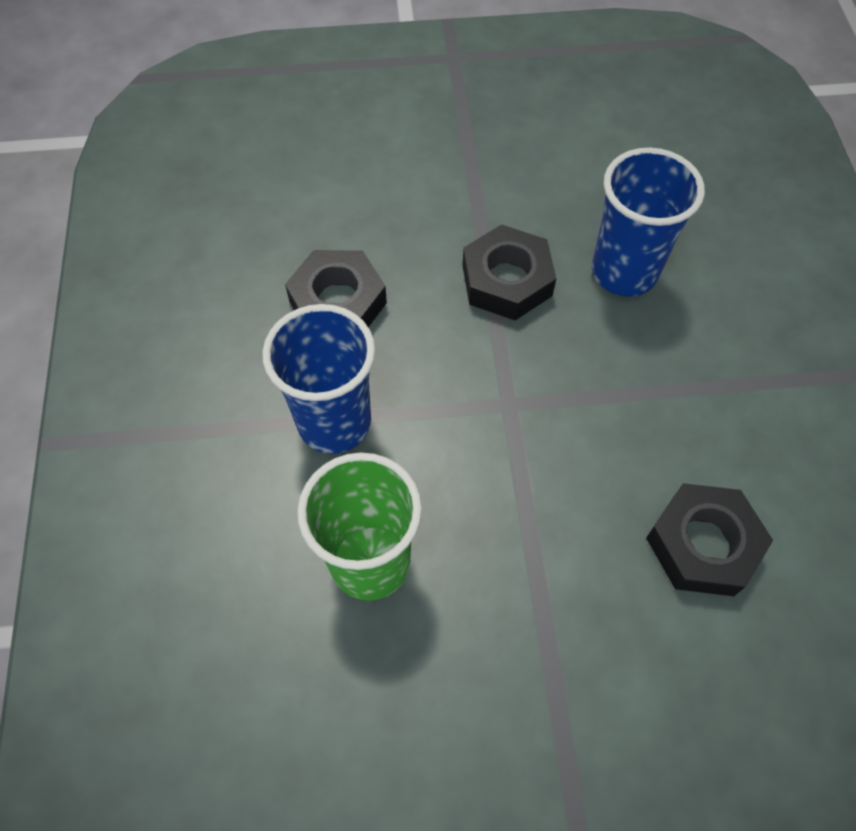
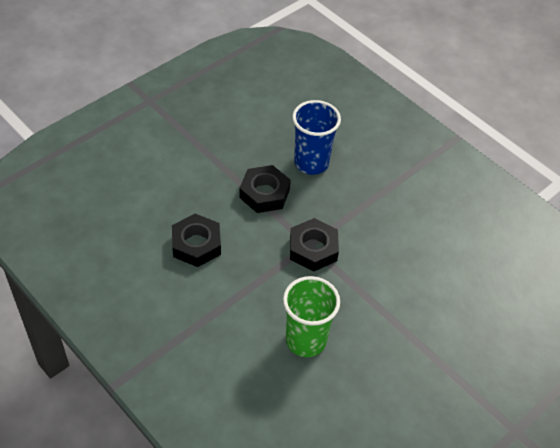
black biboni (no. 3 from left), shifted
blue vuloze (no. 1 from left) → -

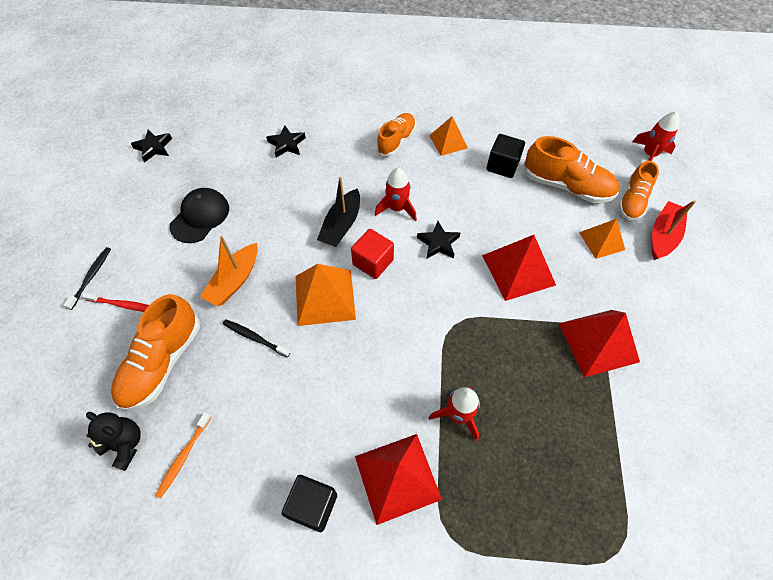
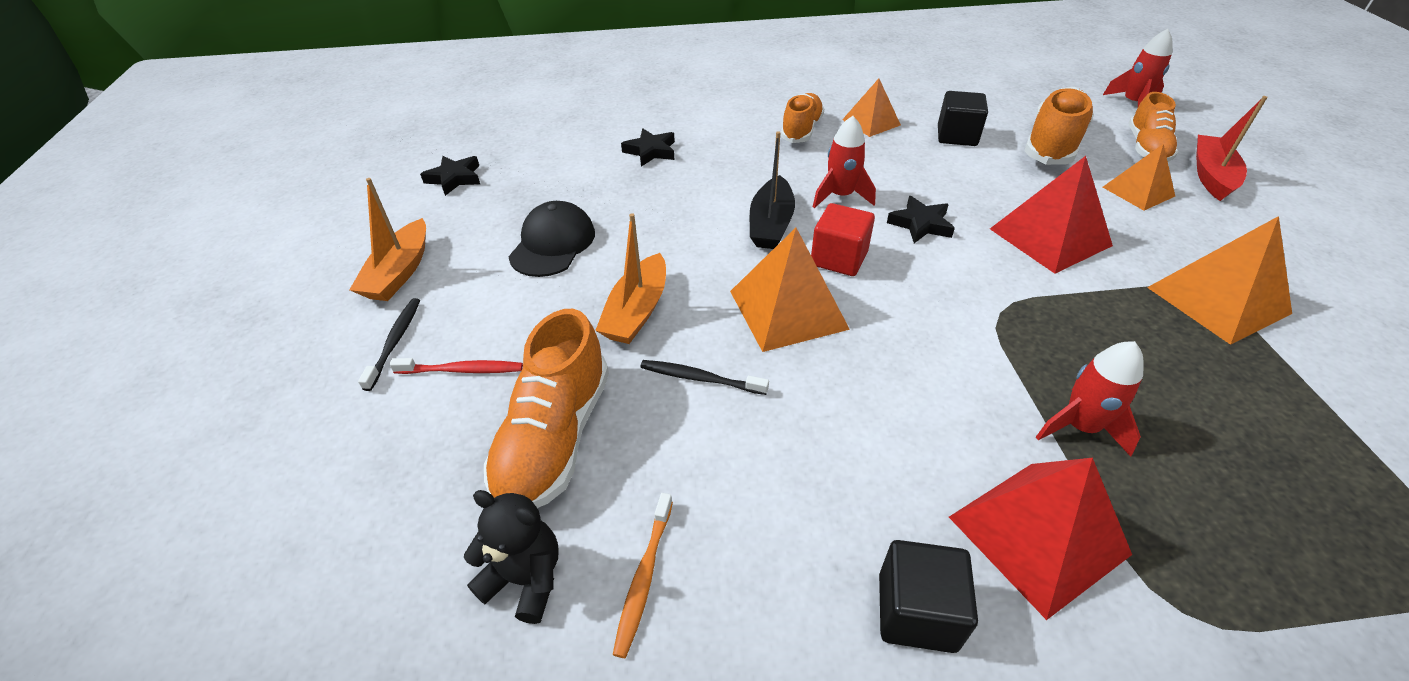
- → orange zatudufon (no. 1 from left)
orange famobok (no. 3 from left), 75 degrees counterclockwise
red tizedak (no. 3 from left) → orange tizedak (no. 4 from left)

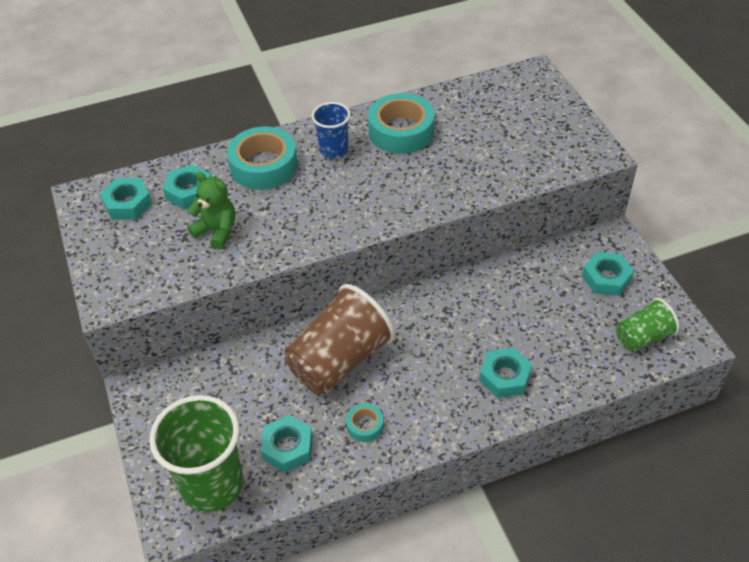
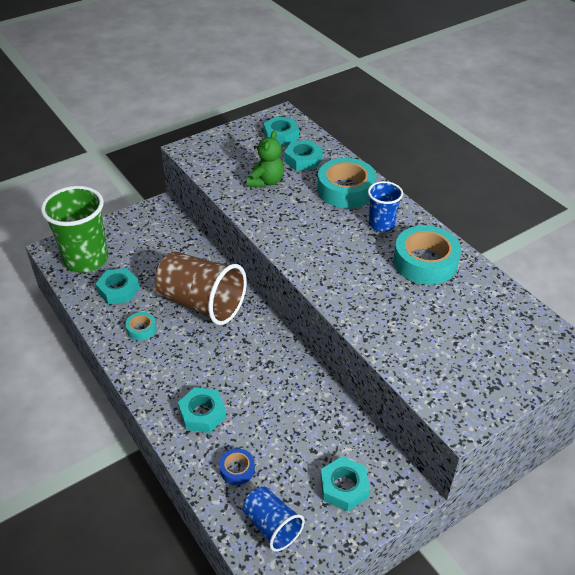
- → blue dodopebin
green vuloze (no. 2 from left) → blue vuloze (no. 1 from left)

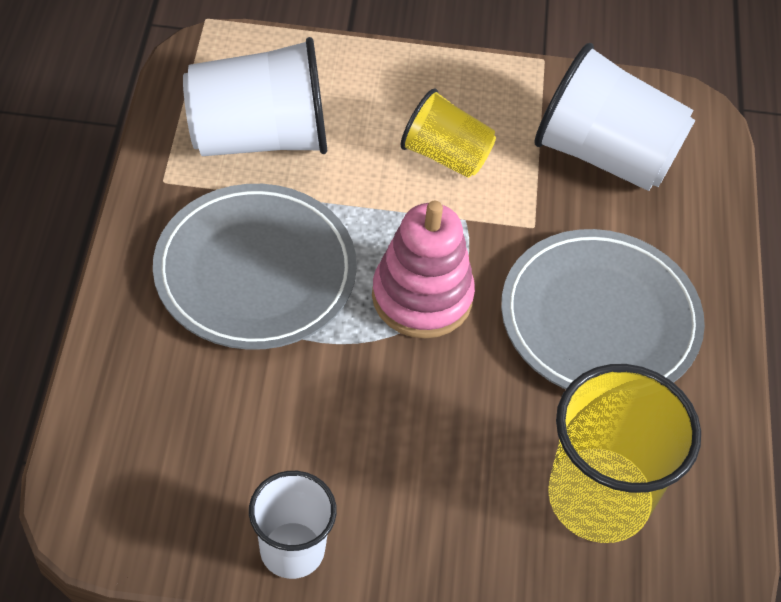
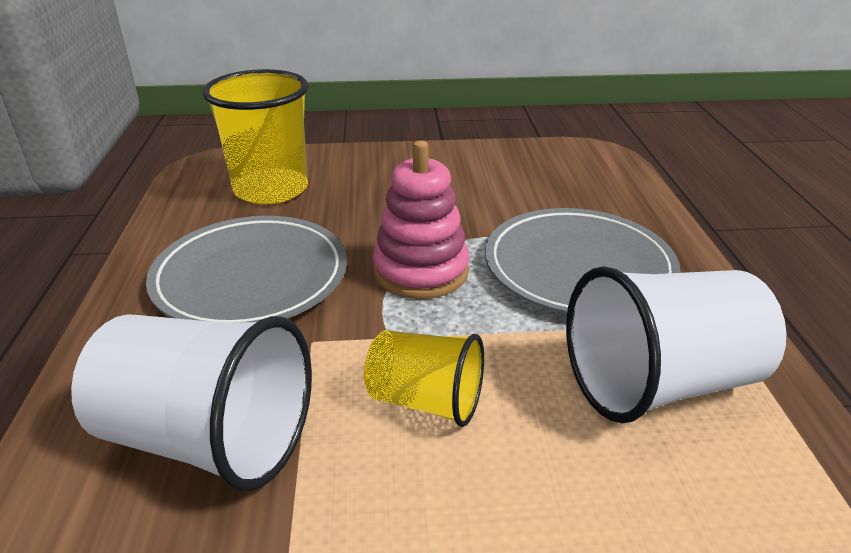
white vuloze (no. 2 from left) → -

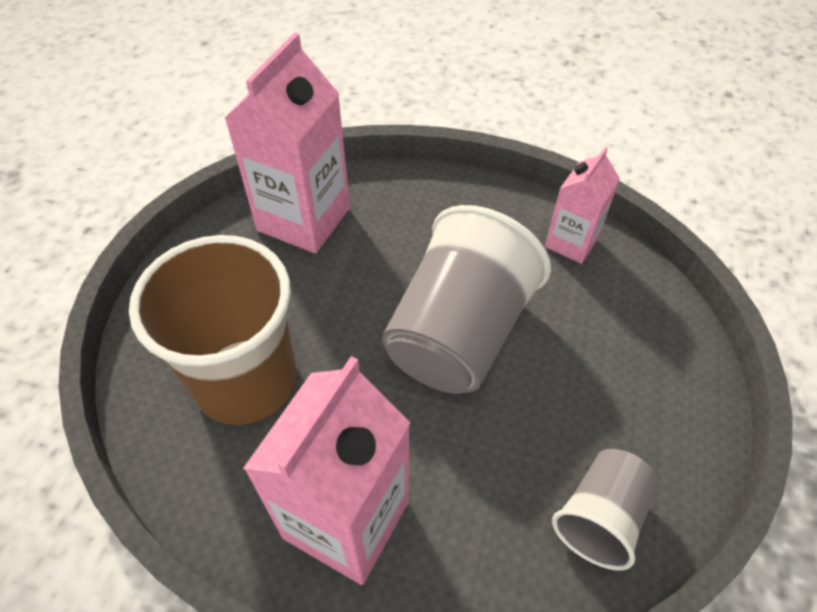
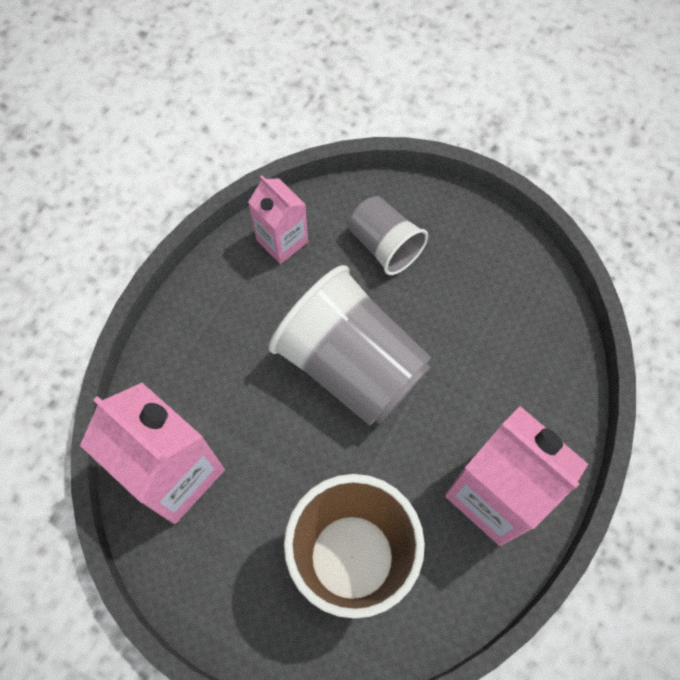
grey vuloze (no. 2 from left), shifted

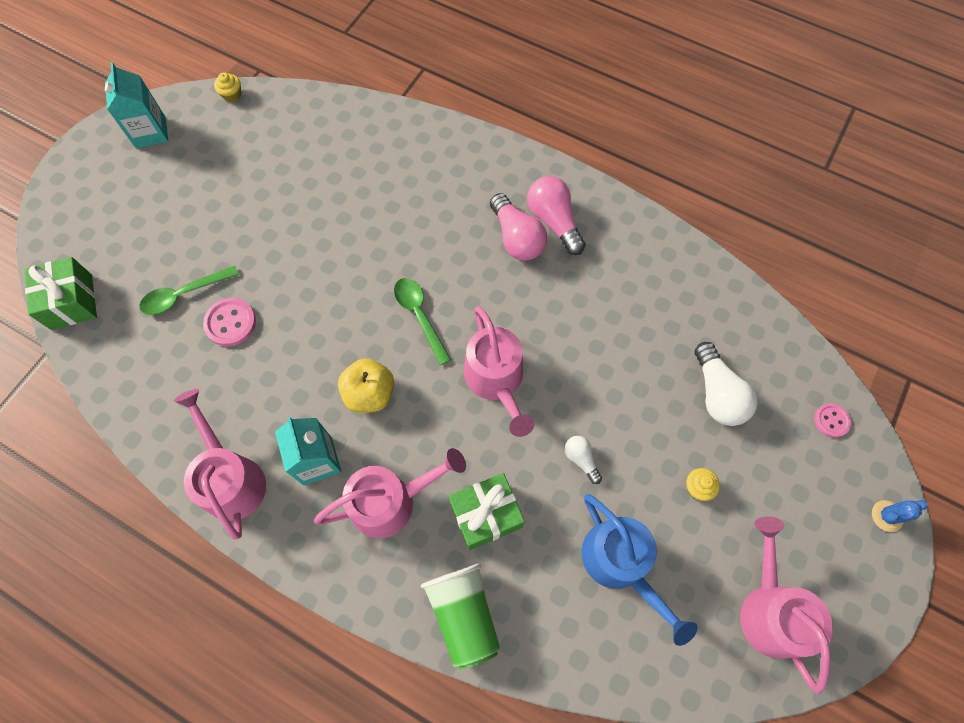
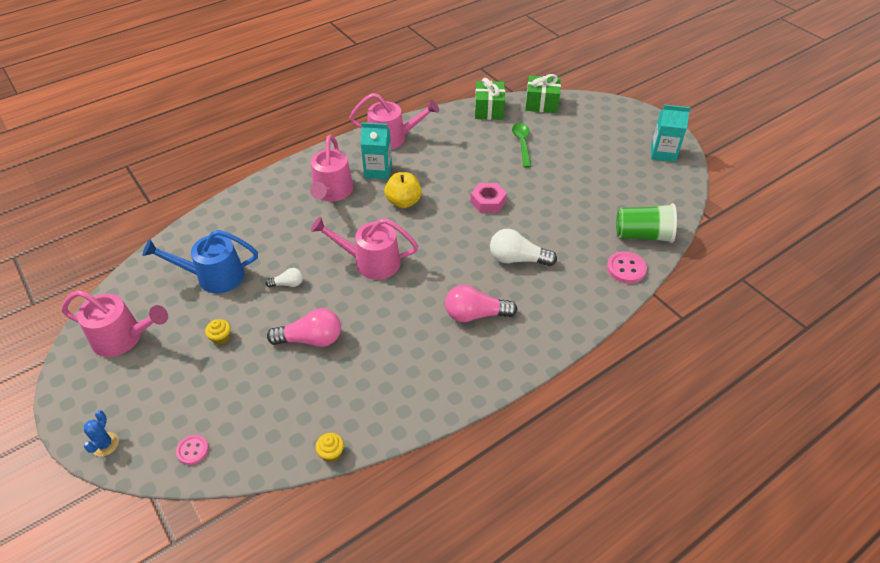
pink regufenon (no. 2 from left in the first image) → pink regufenon (no. 1 from left), shifted
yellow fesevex (no. 1 from left in the first image) → yellow fesevex (no. 2 from left), shifted
- → pink biboni
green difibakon (no. 2 from left in the first image) → green difibakon (no. 1 from left), shifted
white regufenon (no. 2 from left), shifted
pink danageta (no. 1 from left in the first image) → pink danageta (no. 2 from left), shifted
green vuloze, shifted
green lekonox (no. 2 from left) → -

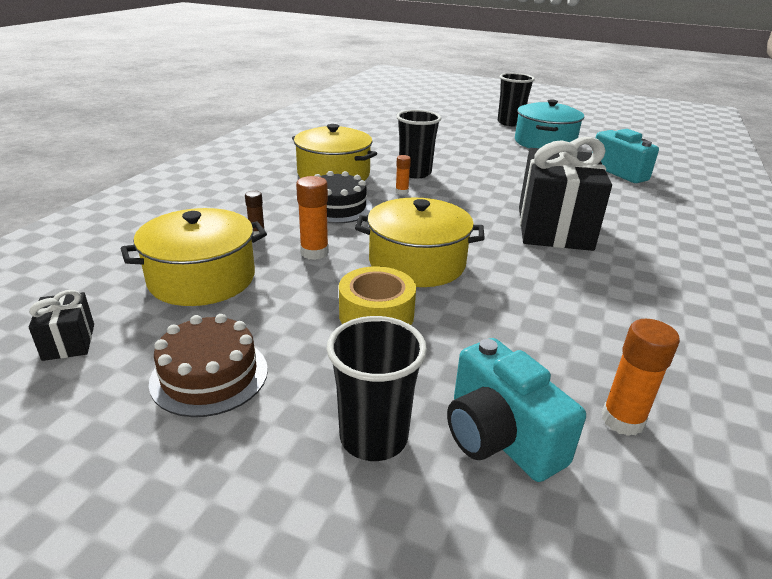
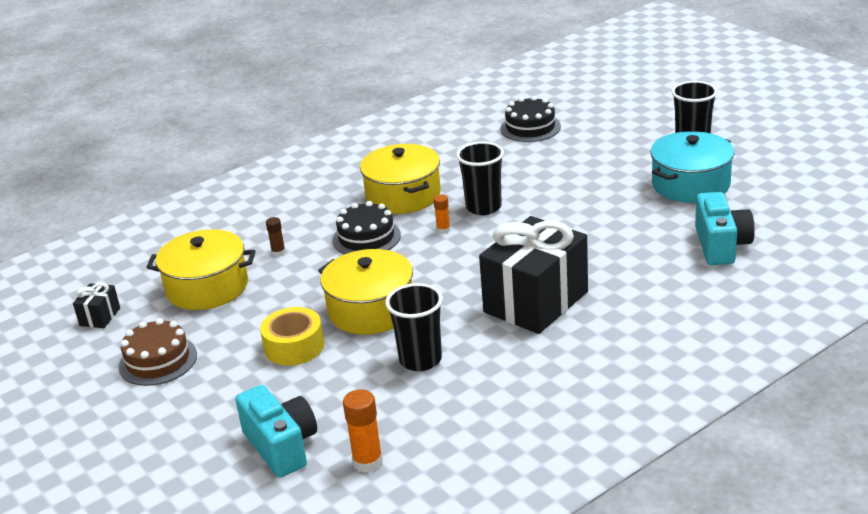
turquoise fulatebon (no. 1 from left), 150 degrees clockwise
black vuloze (no. 1 from left), shifted
- → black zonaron (no. 2 from left)
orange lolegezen (no. 1 from left) → -

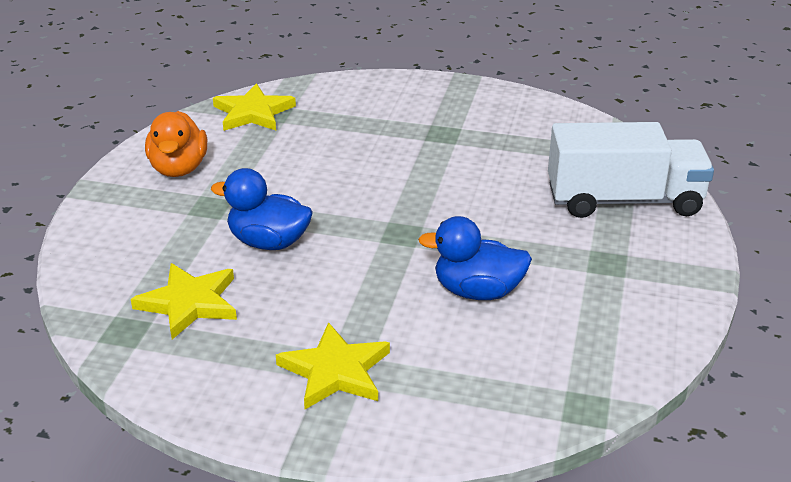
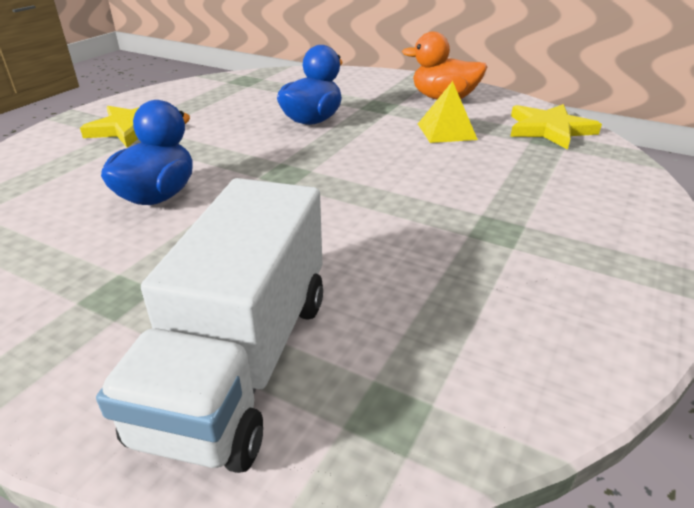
- → yellow tizedak
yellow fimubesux (no. 1 from left) → -

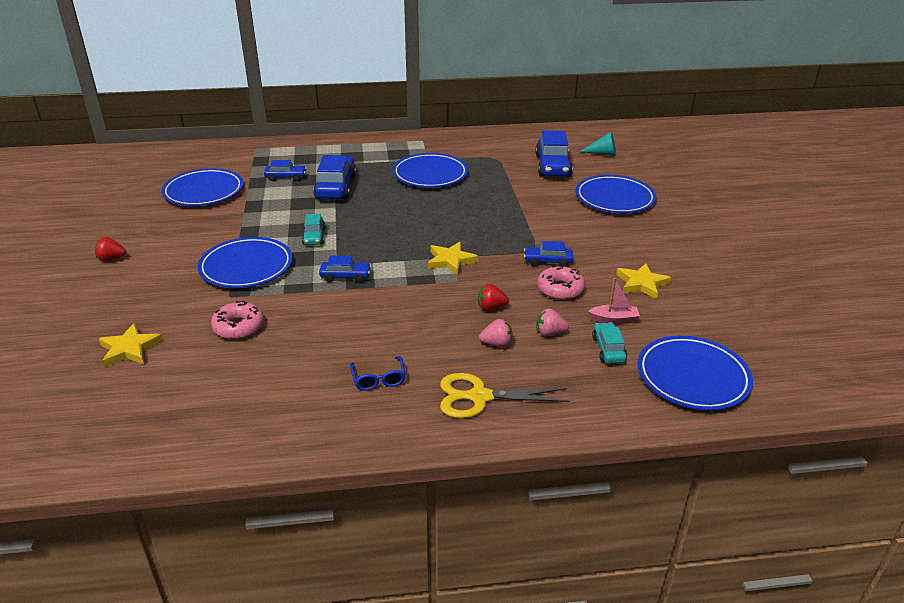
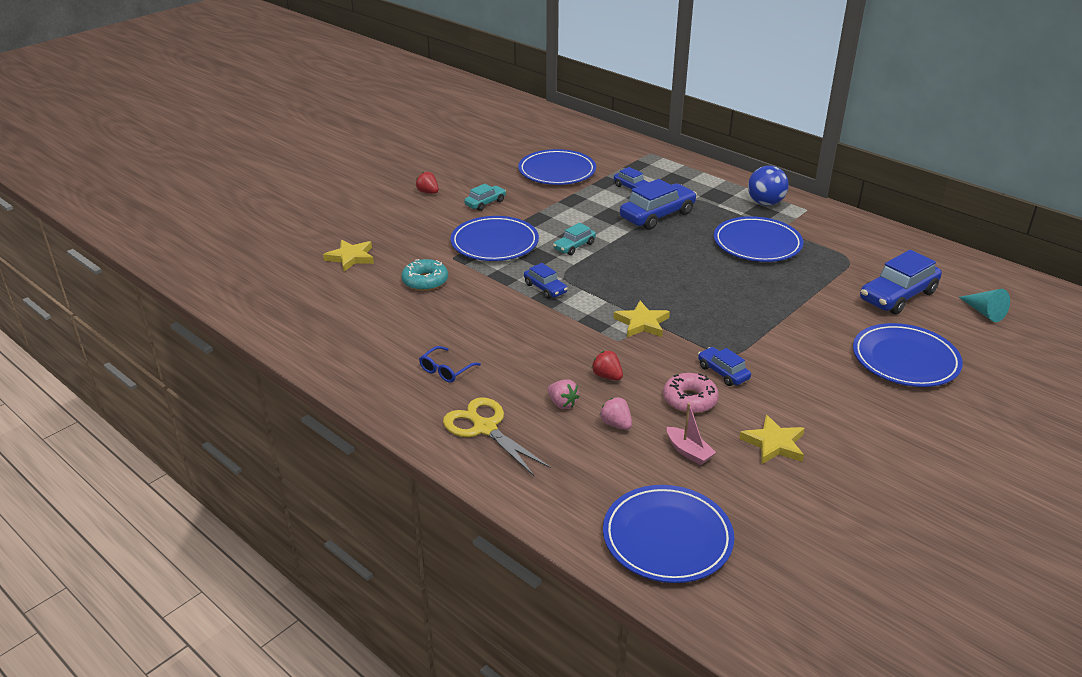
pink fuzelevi (no. 1 from left) → turquoise fuzelevi
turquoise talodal (no. 2 from left in the first image) → turquoise talodal (no. 1 from left), shifted
- → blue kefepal

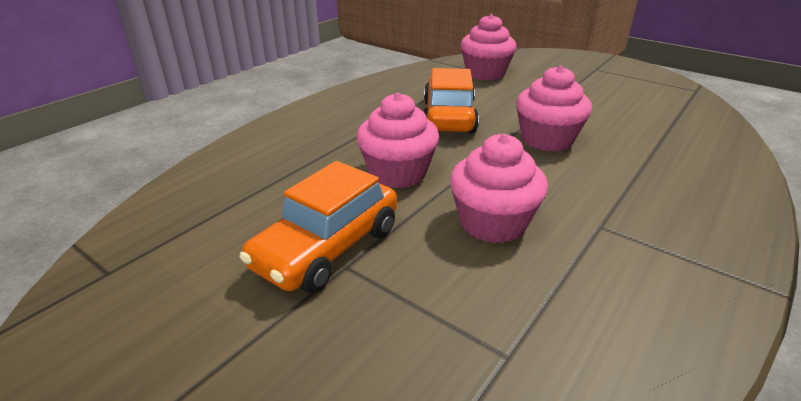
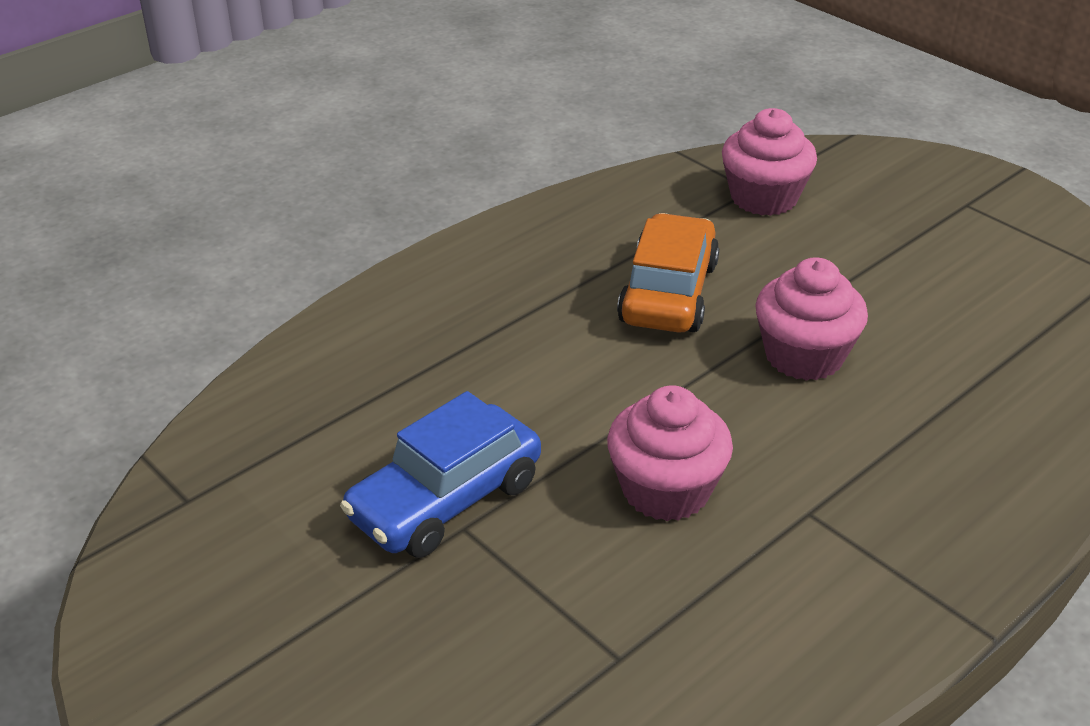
orange talodal (no. 1 from left) → blue talodal
pink fesevex (no. 1 from left) → -

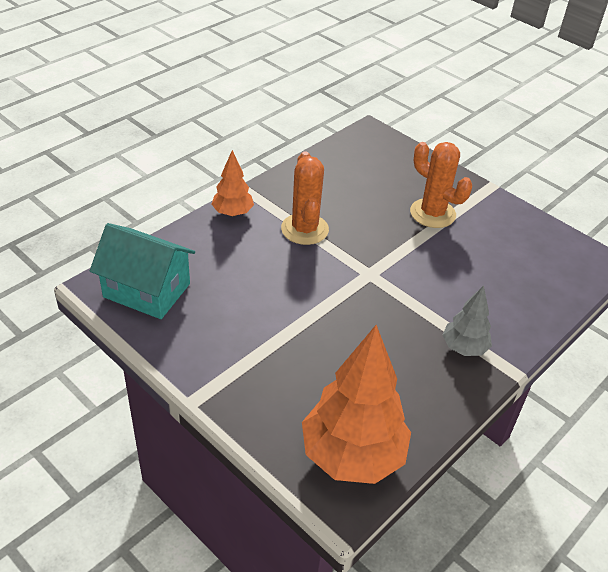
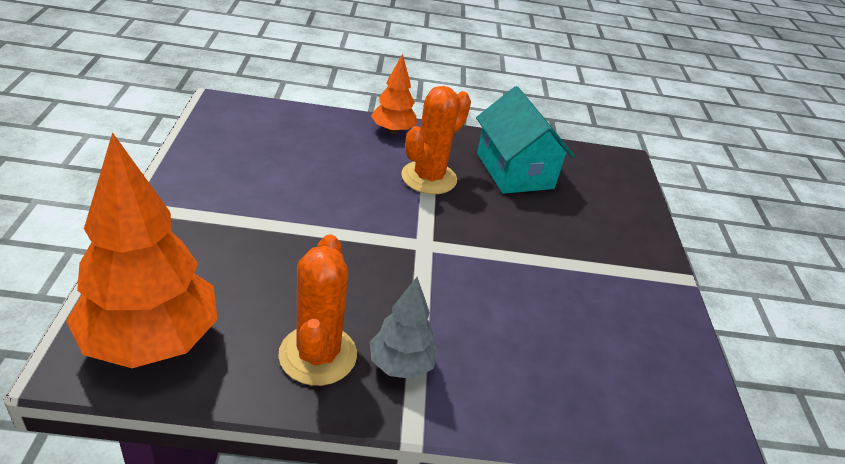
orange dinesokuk (no. 2 from left in the first image) → orange dinesokuk (no. 1 from left), shifted
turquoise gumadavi, shifted

